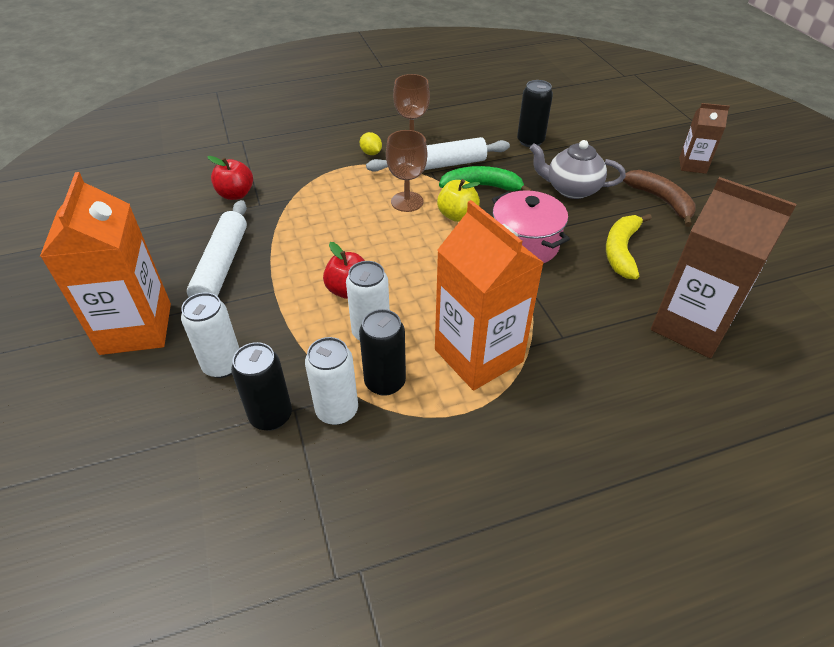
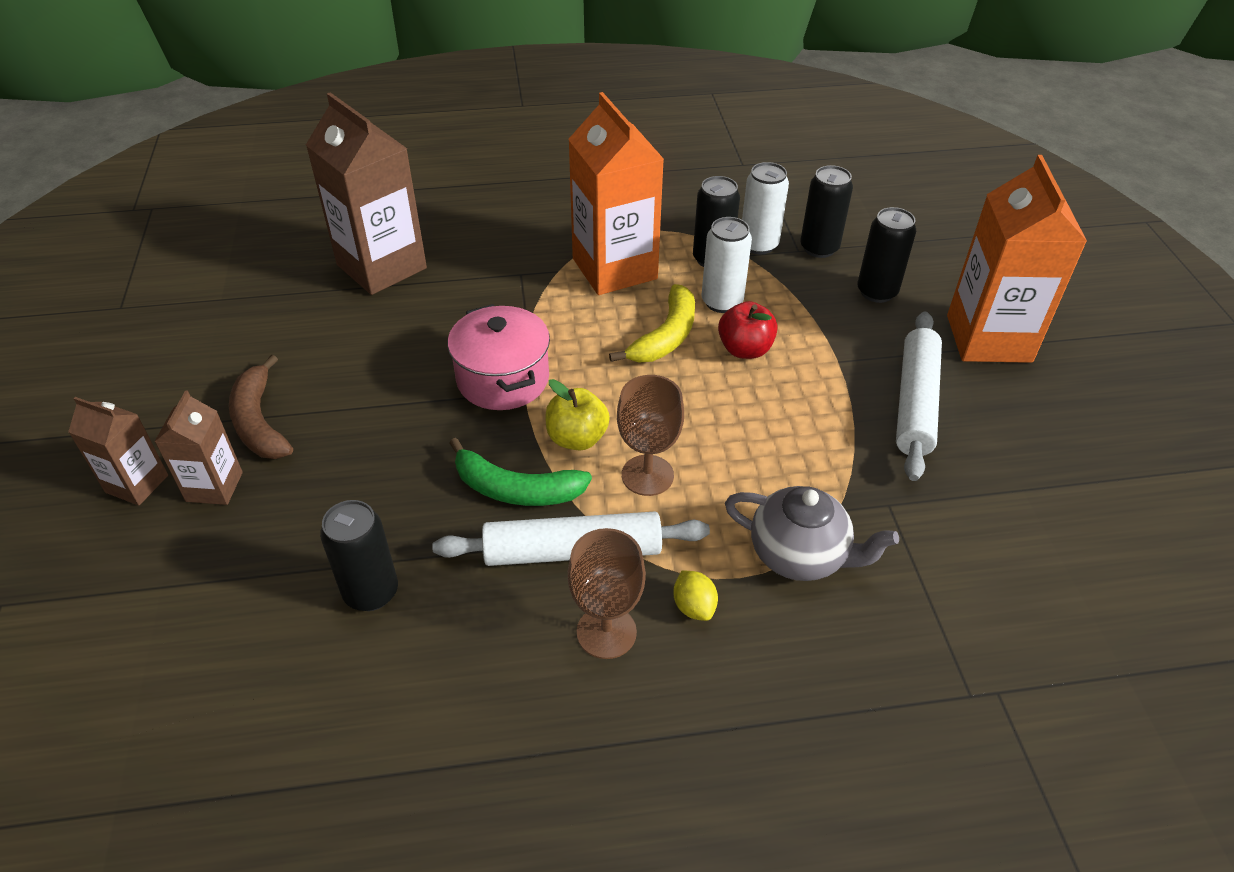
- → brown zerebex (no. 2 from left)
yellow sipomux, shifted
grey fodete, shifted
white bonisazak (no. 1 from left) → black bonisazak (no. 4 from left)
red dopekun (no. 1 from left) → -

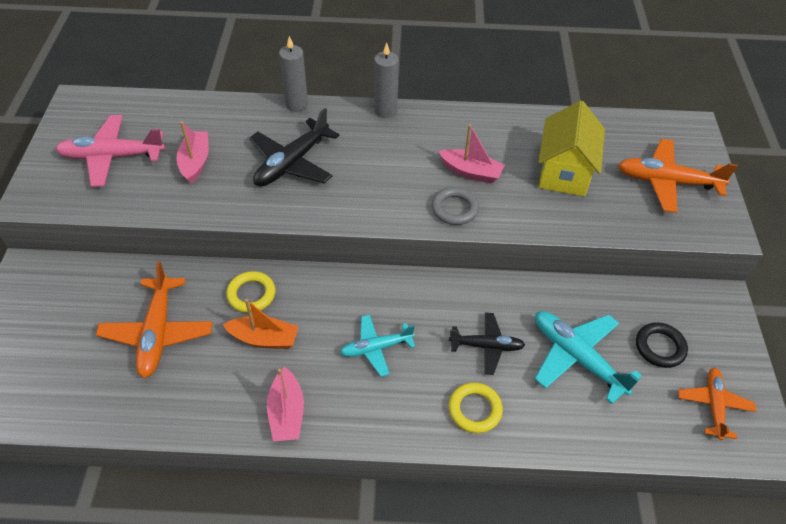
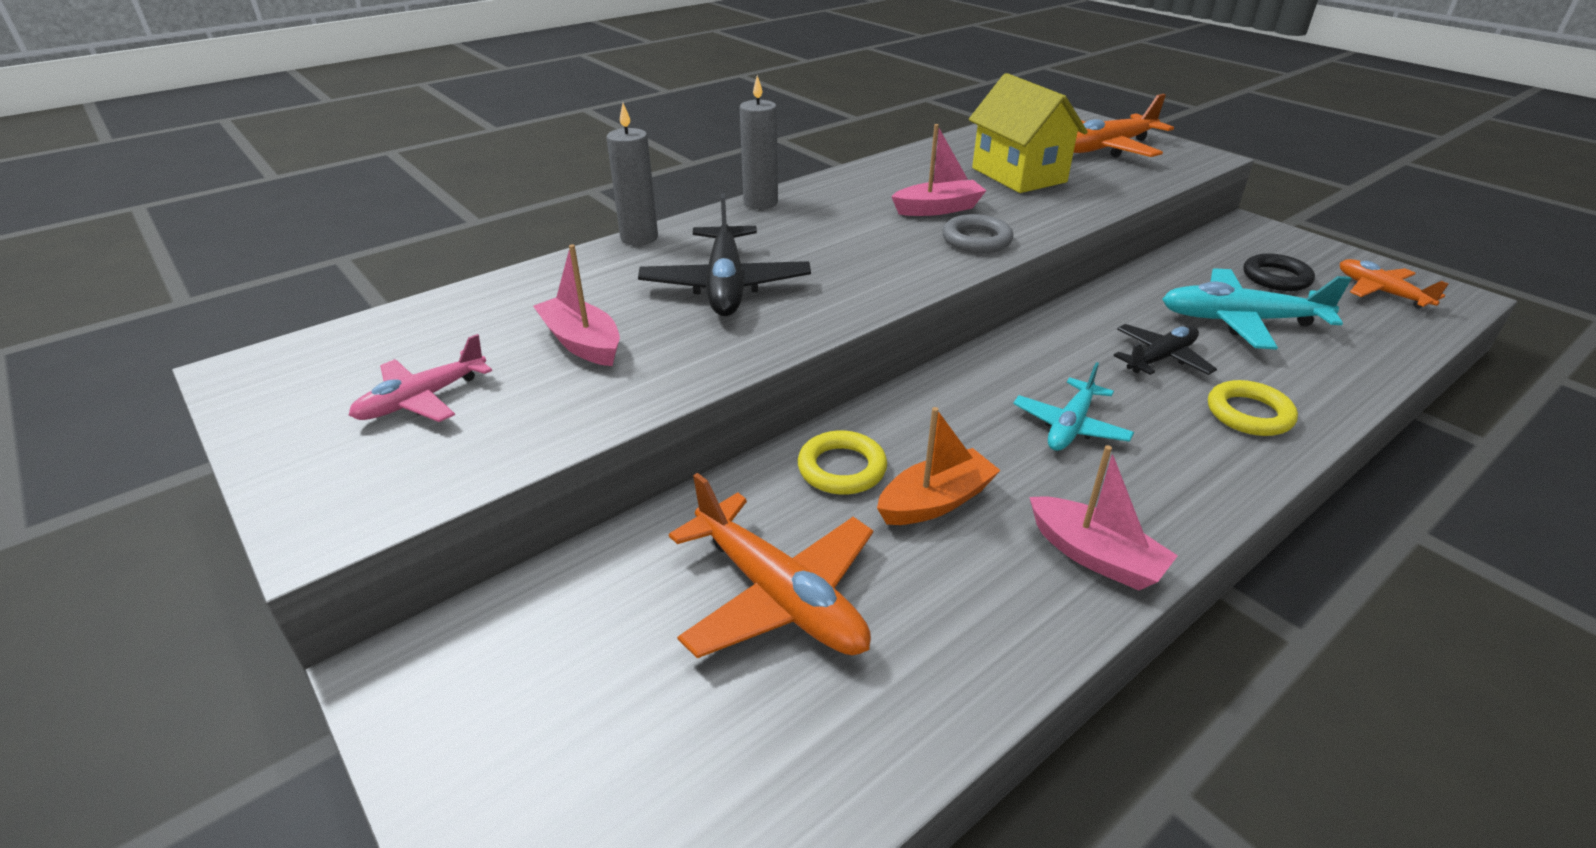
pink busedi, x0.63

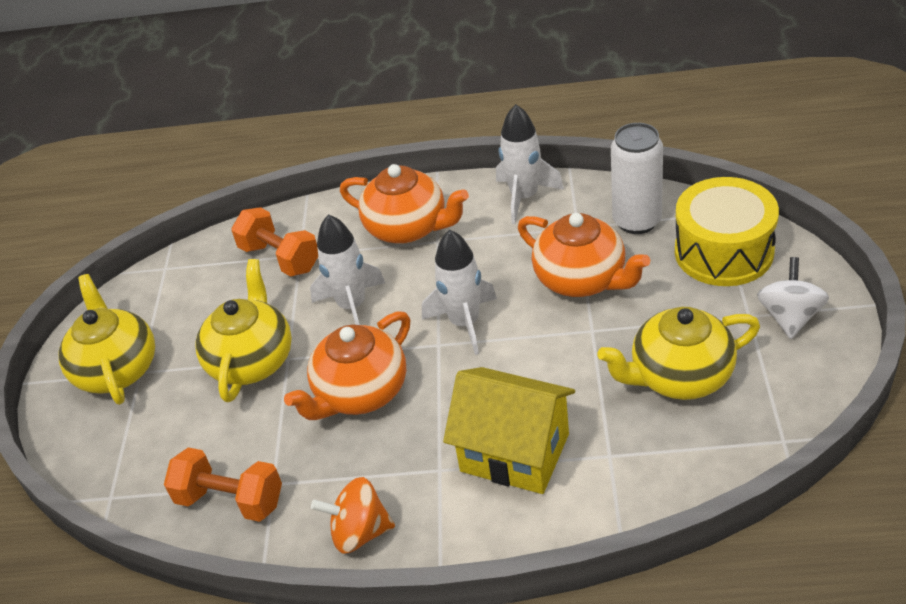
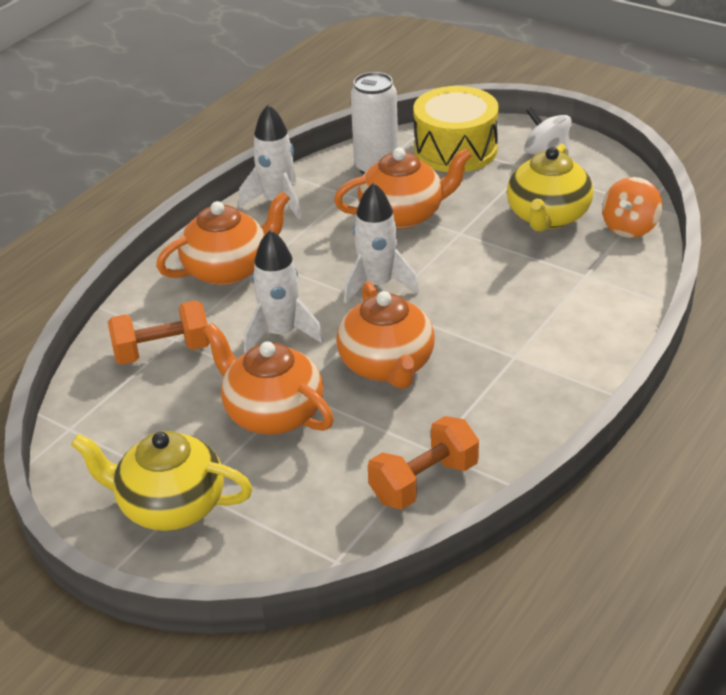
yellow fodete (no. 2 from left) → orange fodete (no. 2 from left)
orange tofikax, shifted
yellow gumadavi → -

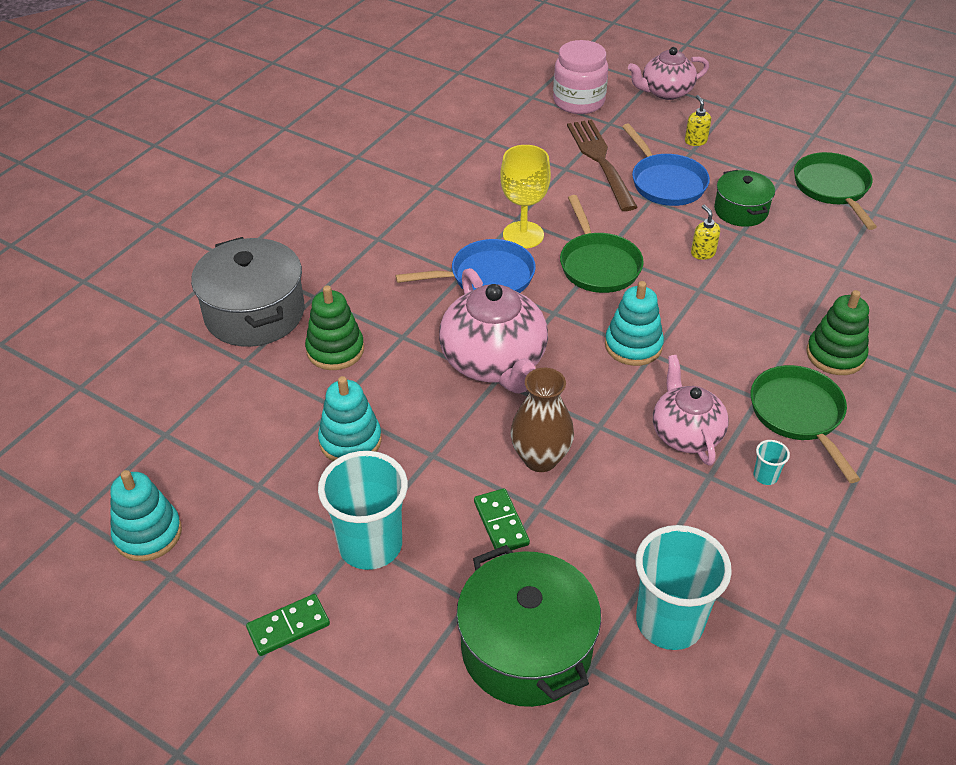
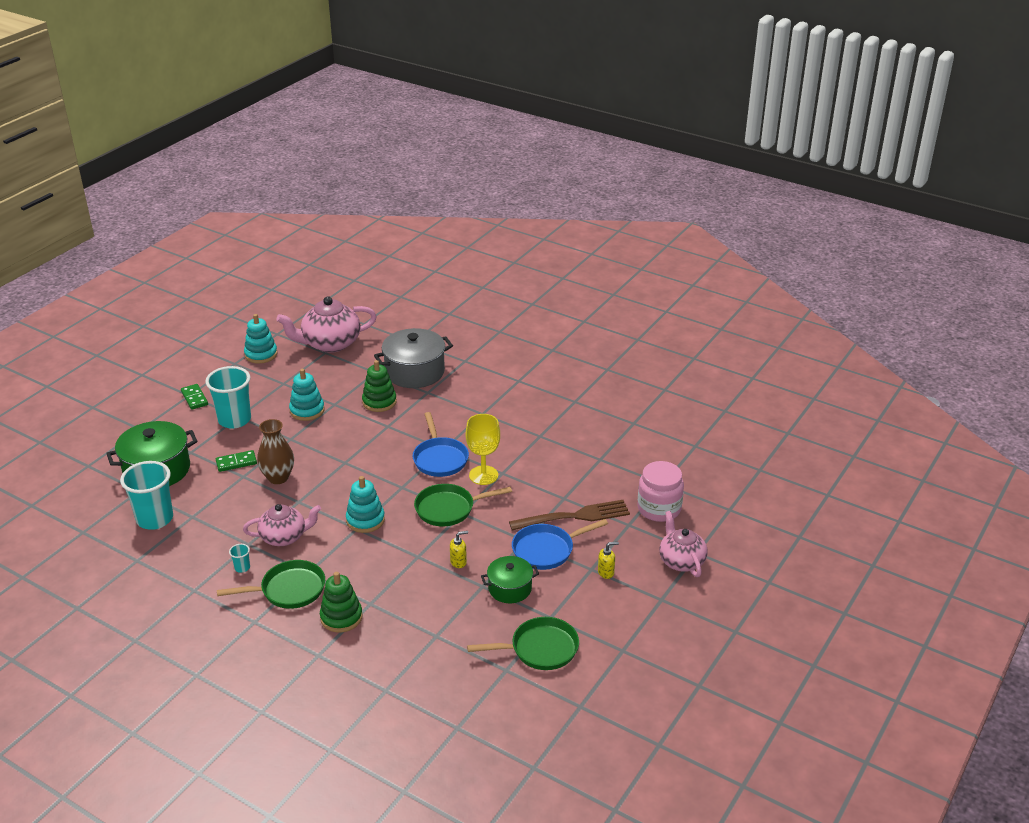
pink fodete (no. 1 from left in the first image) → pink fodete (no. 2 from left), shifted

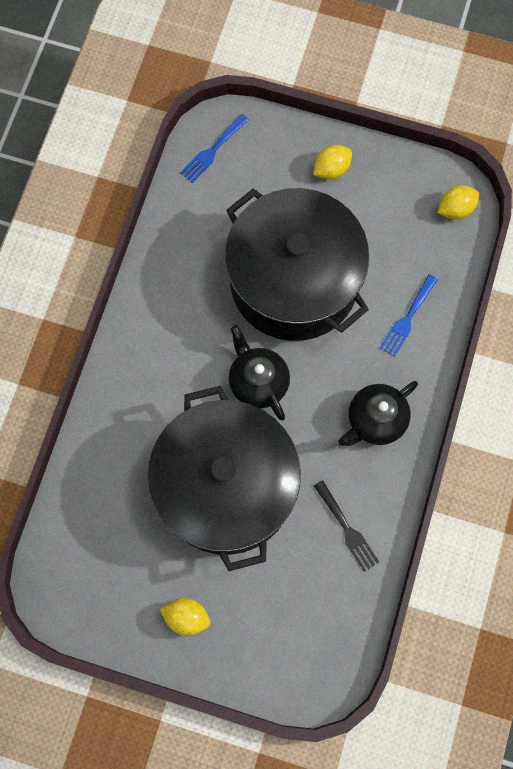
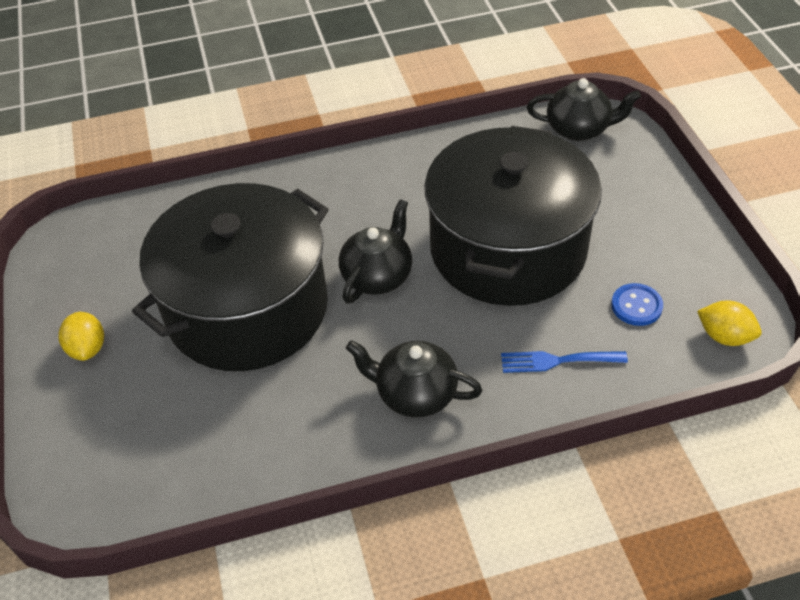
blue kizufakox (no. 1 from left) → black fodete (no. 3 from left)
- → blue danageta
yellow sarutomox (no. 2 from left) → -
black kizufakox → -

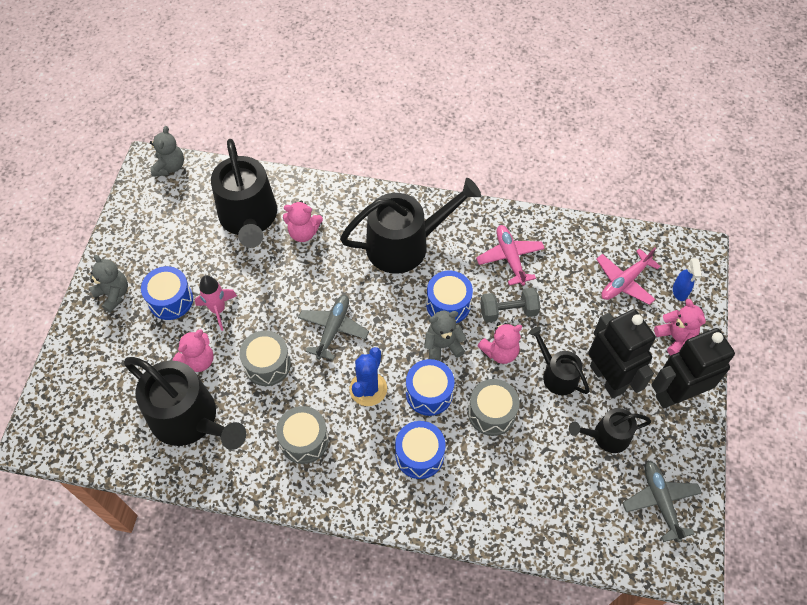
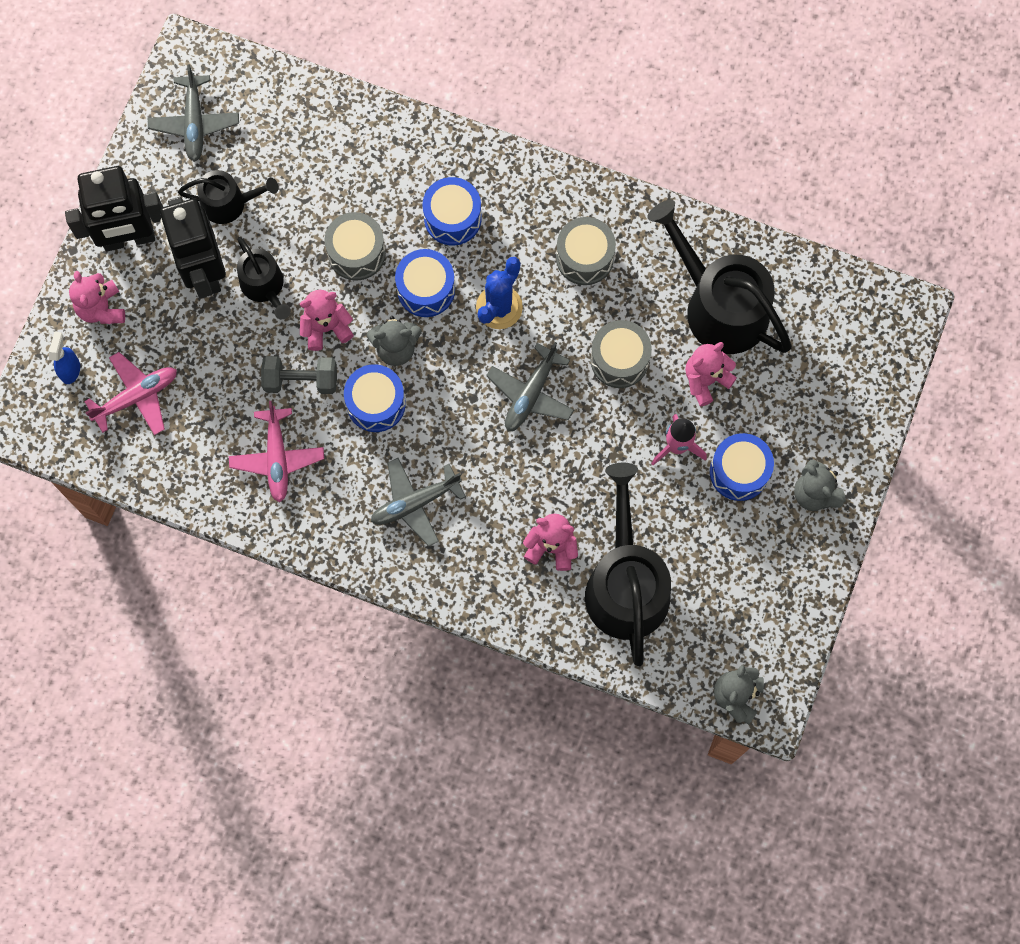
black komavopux (no. 3 from left) → grey busedi (no. 2 from left)

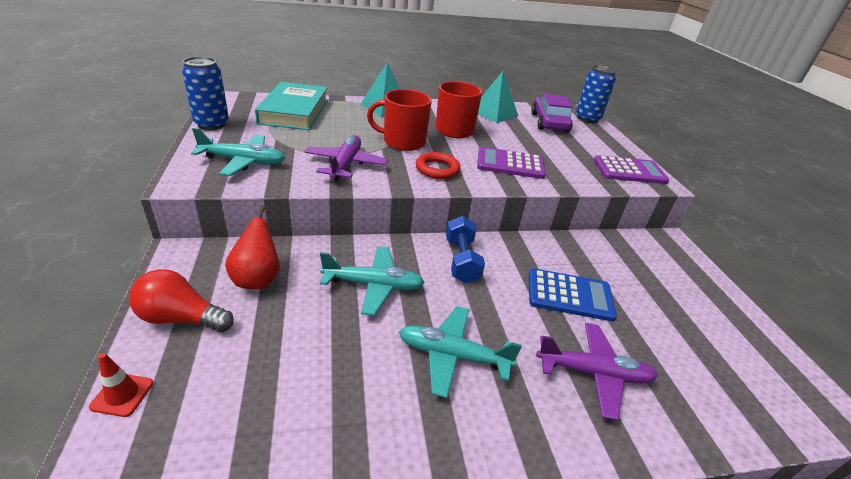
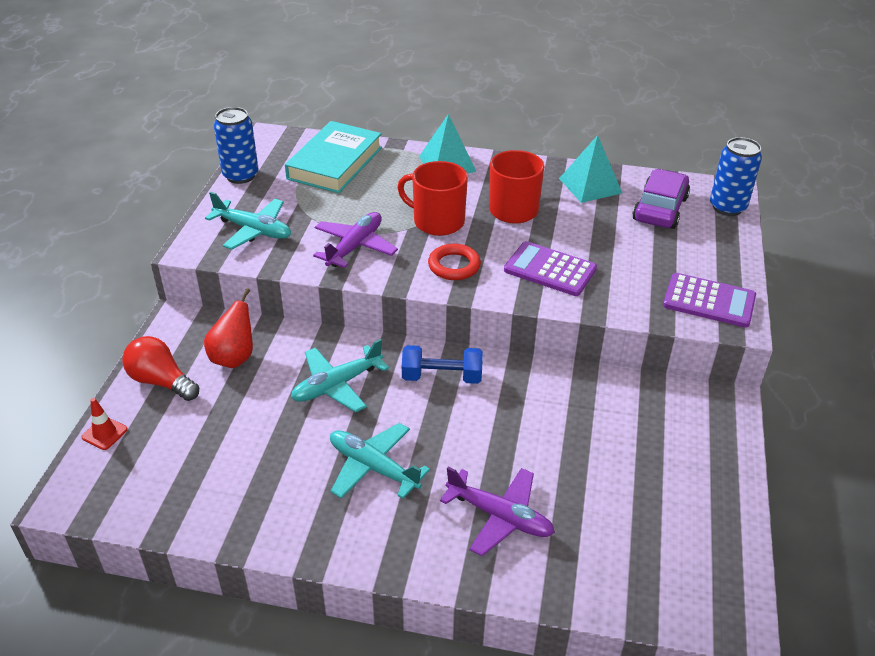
turquoise busedi (no. 2 from left), 120 degrees clockwise
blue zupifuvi, 75 degrees clockwise
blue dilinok → -

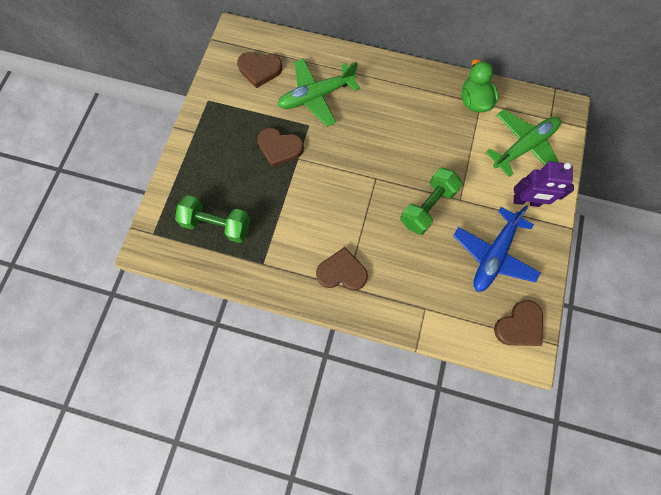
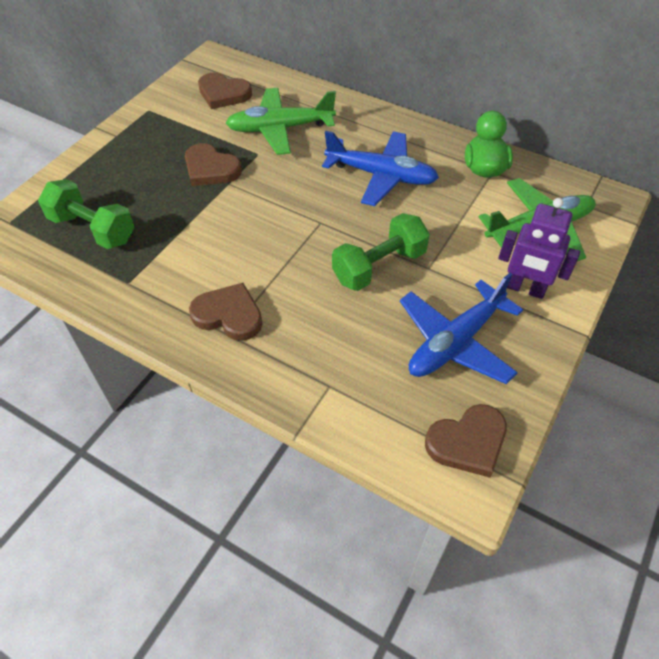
- → blue busedi (no. 1 from left)

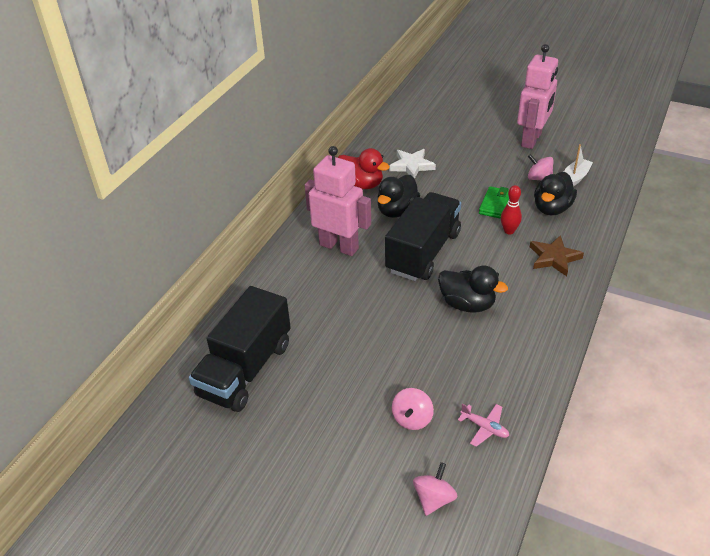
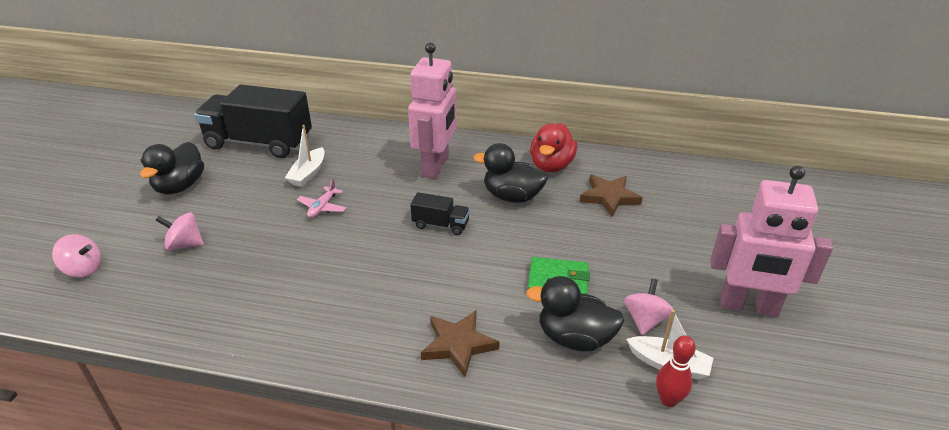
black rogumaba (no. 2 from left in the first image) → black rogumaba (no. 1 from left), shifted
- → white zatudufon (no. 1 from left)
pink busedi, shifted
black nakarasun (no. 2 from left), x0.45
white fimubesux → brown fimubesux (no. 2 from left)
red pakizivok, shifted

